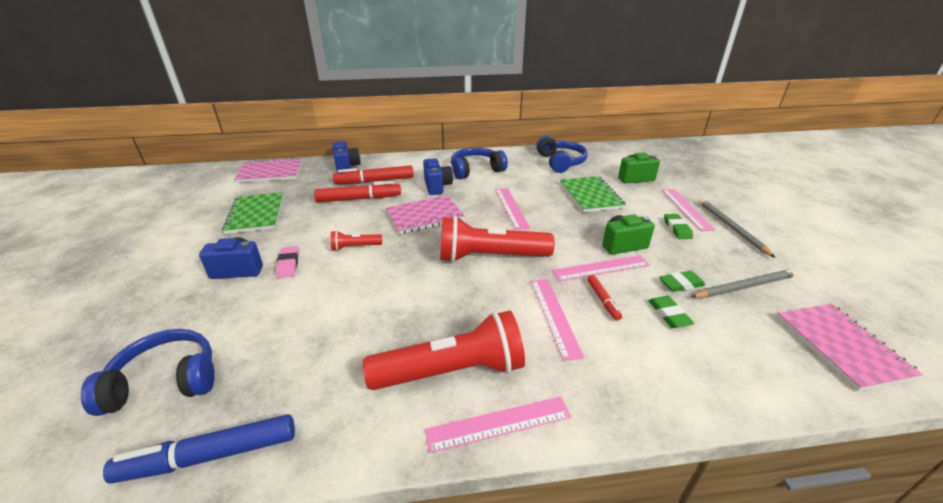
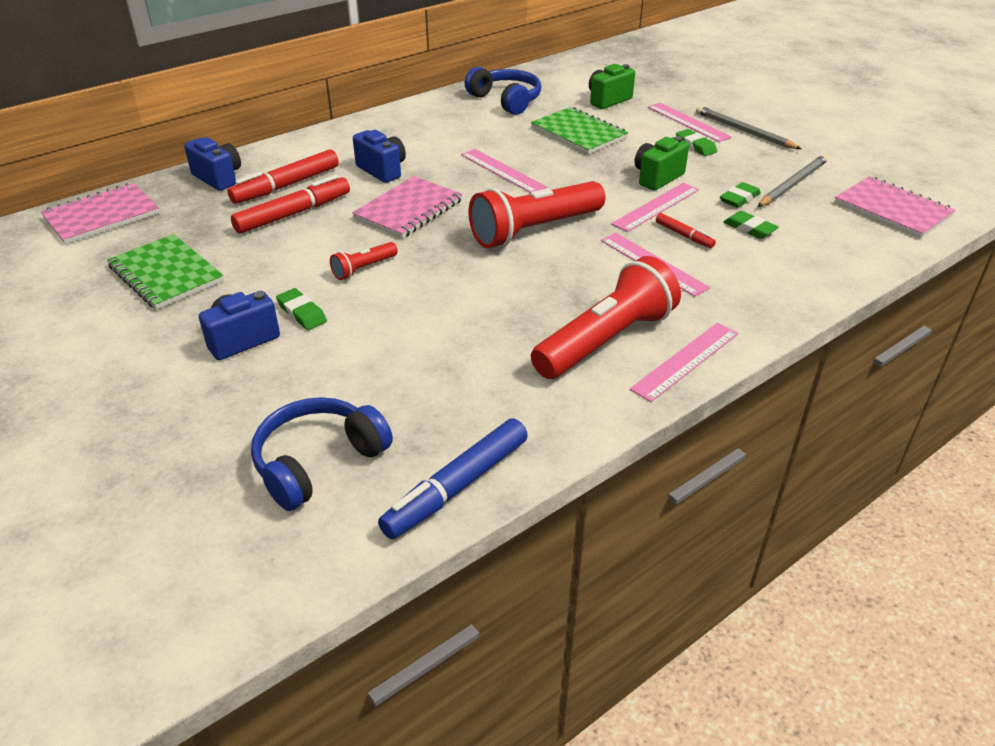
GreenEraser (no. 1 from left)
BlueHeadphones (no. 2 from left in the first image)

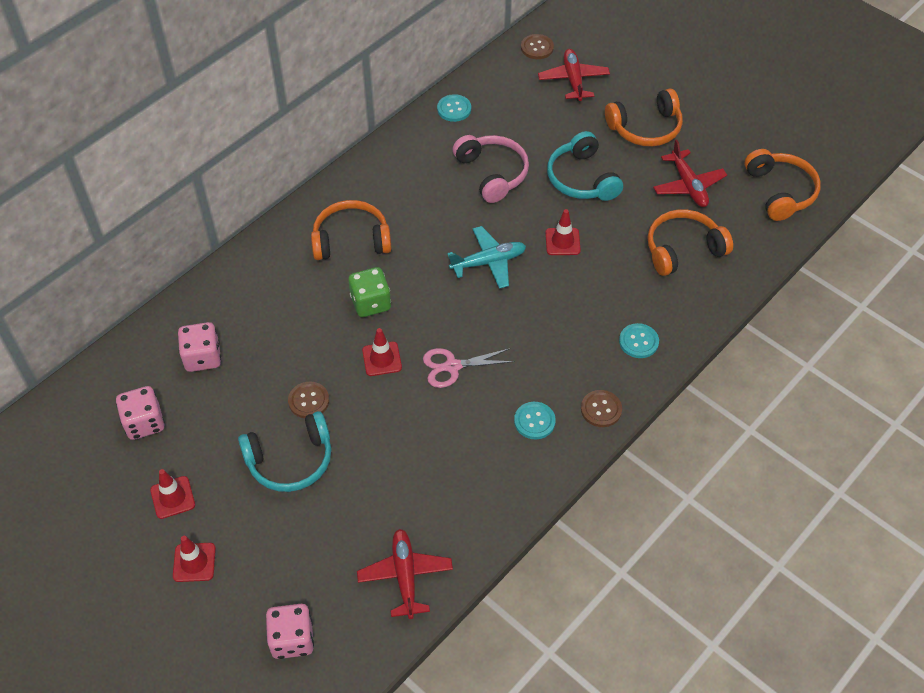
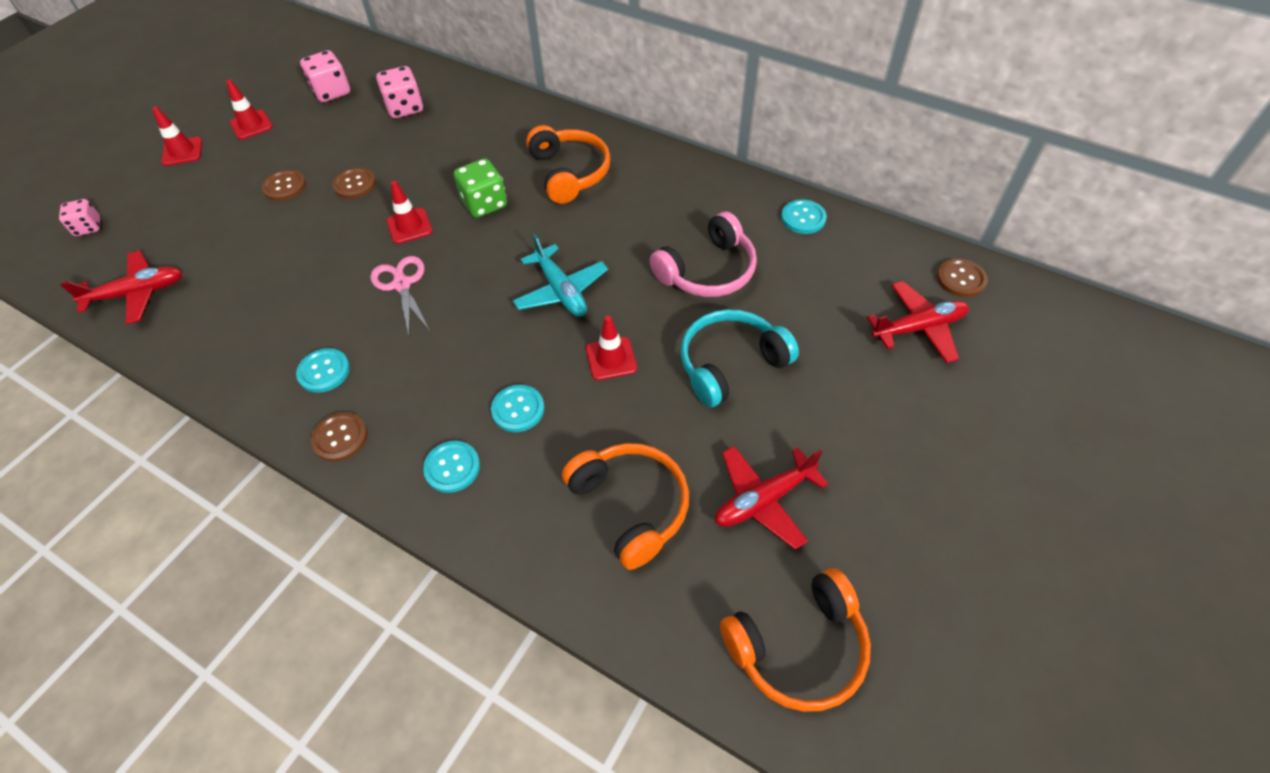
PinkDice (no. 1 from left)
BrownButton (no. 1 from left)
TurquoiseButton (no. 3 from left)
OrangeHeadphones (no. 2 from left in the first image)

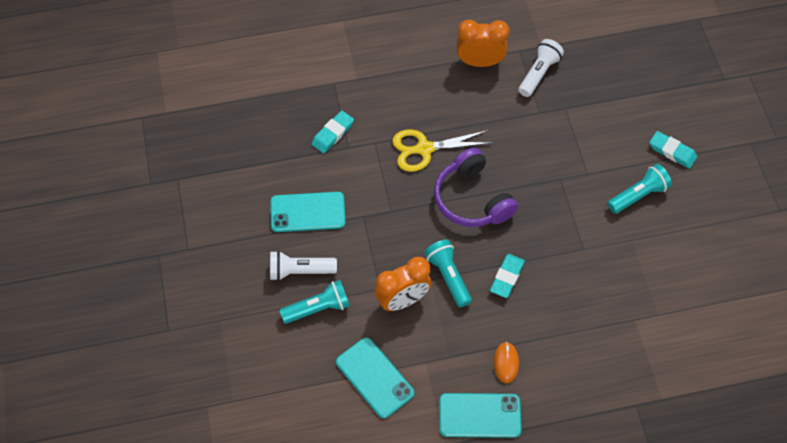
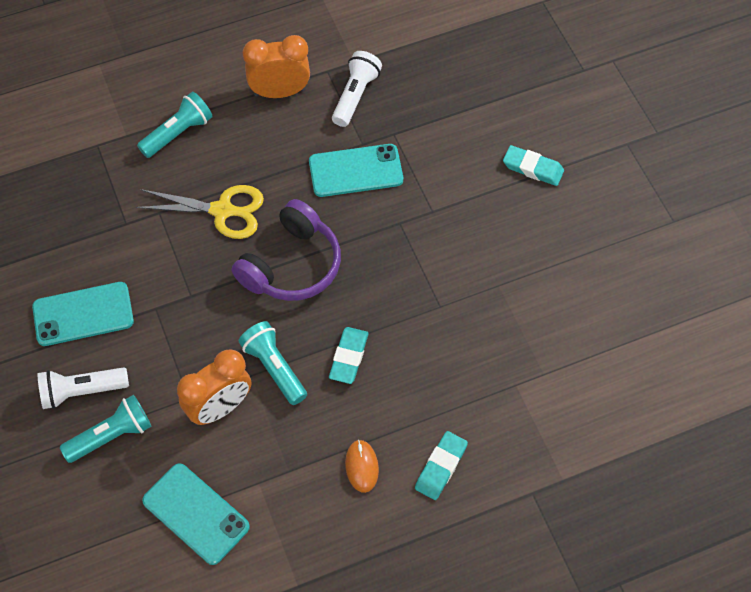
YellowScissors
TurquoiseFlashlight (no. 2 from left)
PurpleHeadphones
TurquoisePhone (no. 3 from left)
TurquoiseEraser (no. 2 from left)

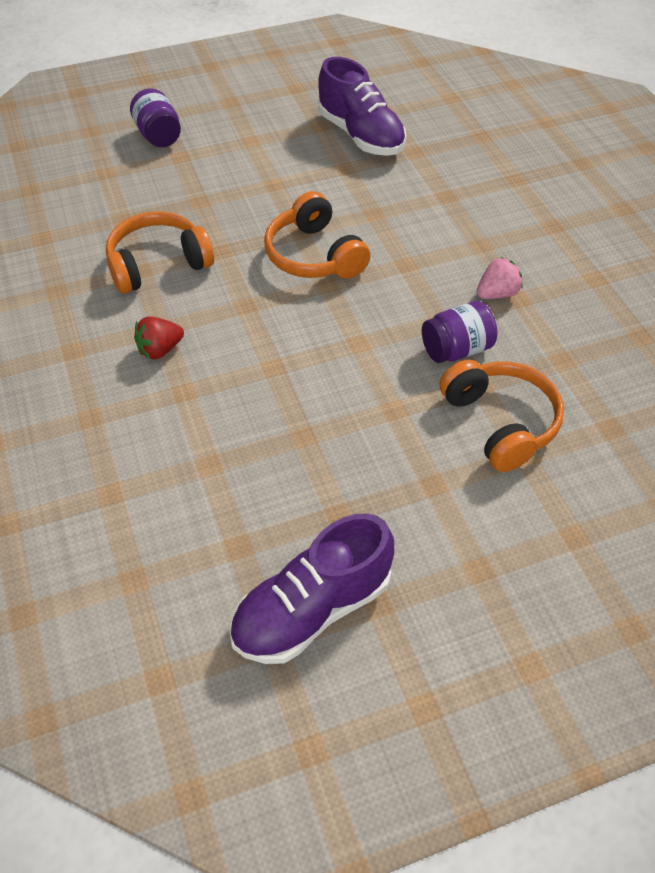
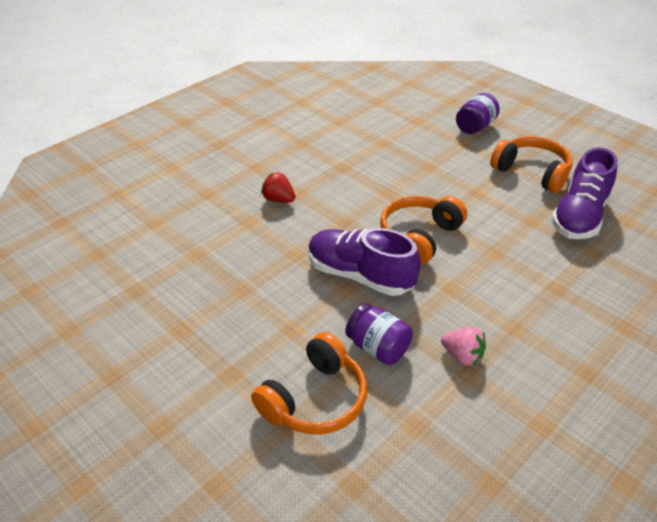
PurpleShoe (no. 1 from left)
OrangeHeadphones (no. 3 from left)

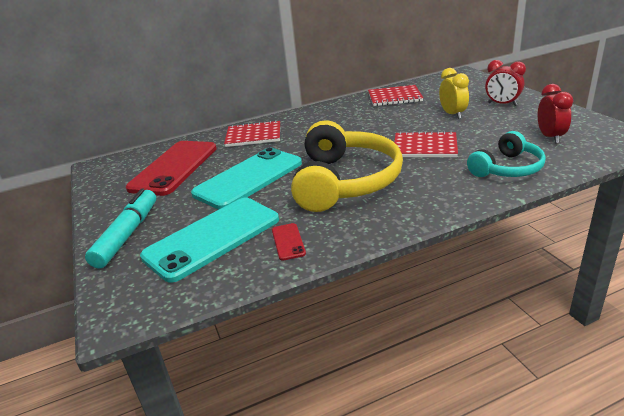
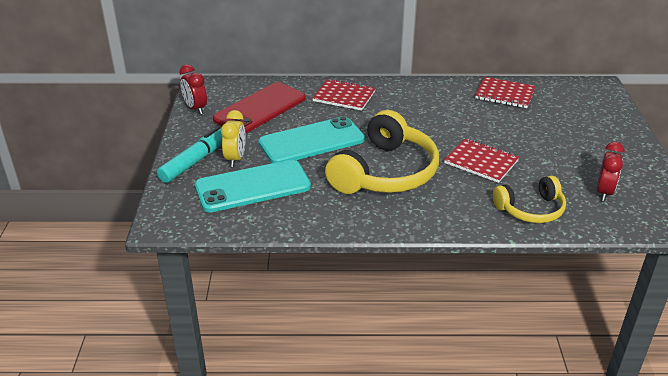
RedClock (no. 1 from left)
YellowClock
YellowHeadphones (no. 2 from left)
RedPhone (no. 2 from left in the first image)

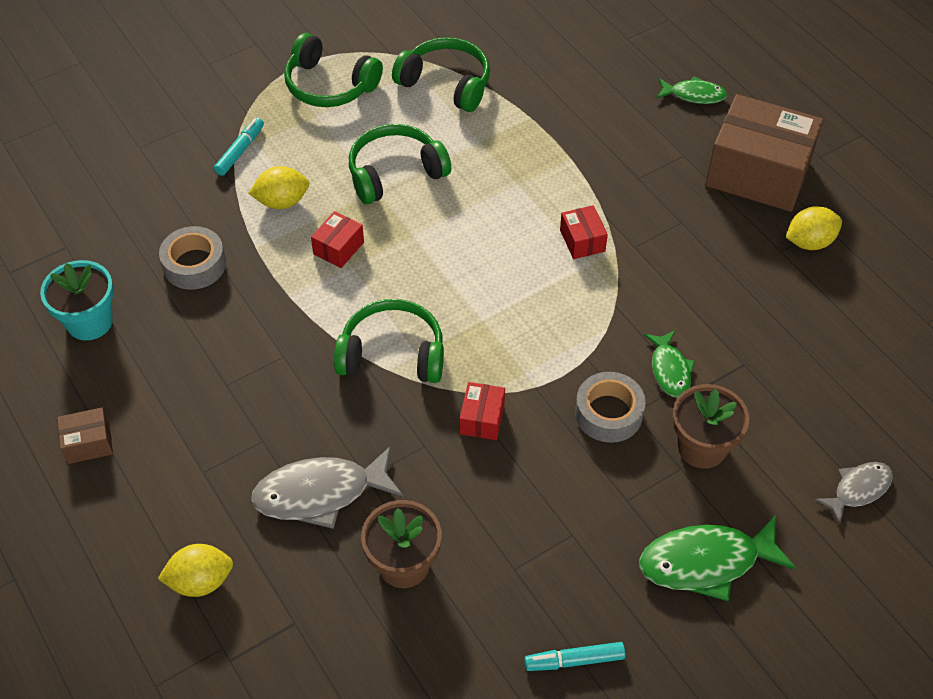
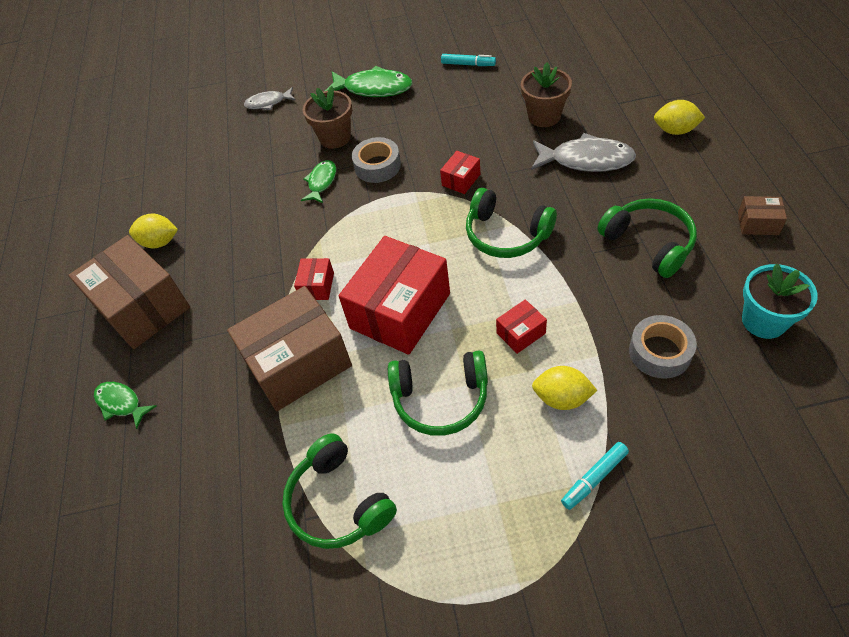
BrownBox (no. 2 from left)
RedBox (no. 2 from left)
GreenHeadphones (no. 4 from left)

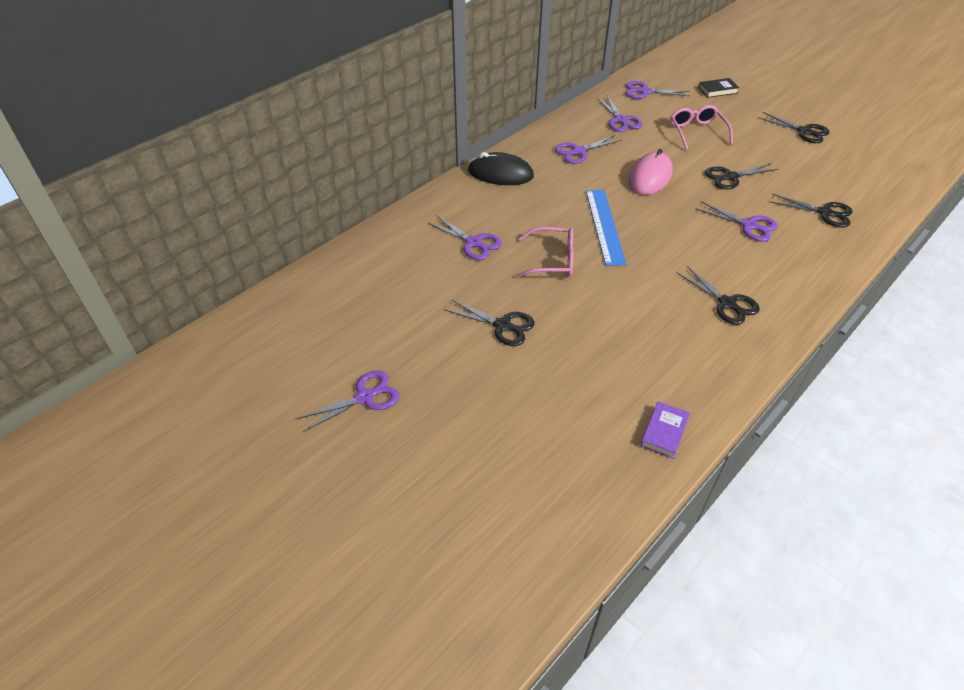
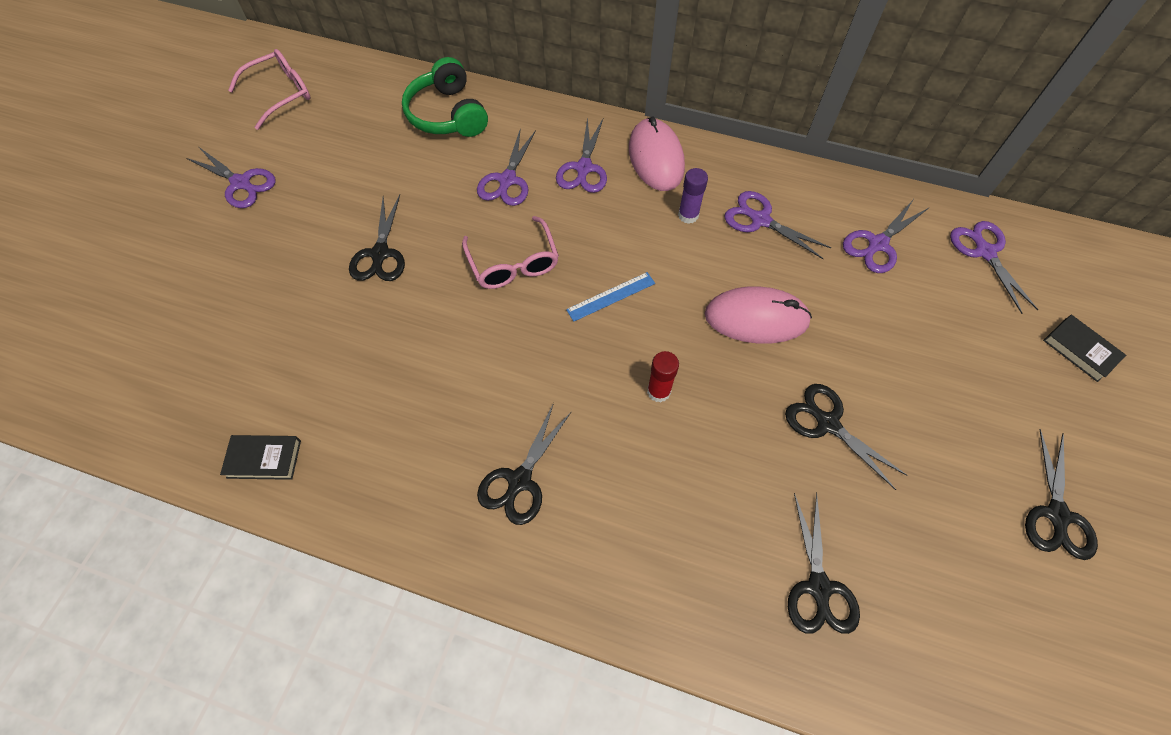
BlackBook (no. 1 from left)
PinkGlasses (no. 1 from left)
GreenHeadphones
PurpleScissors (no. 3 from left)
BlueRuler
PinkMouse (no. 1 from left)
RedGlueStick
PurpleGlueStick

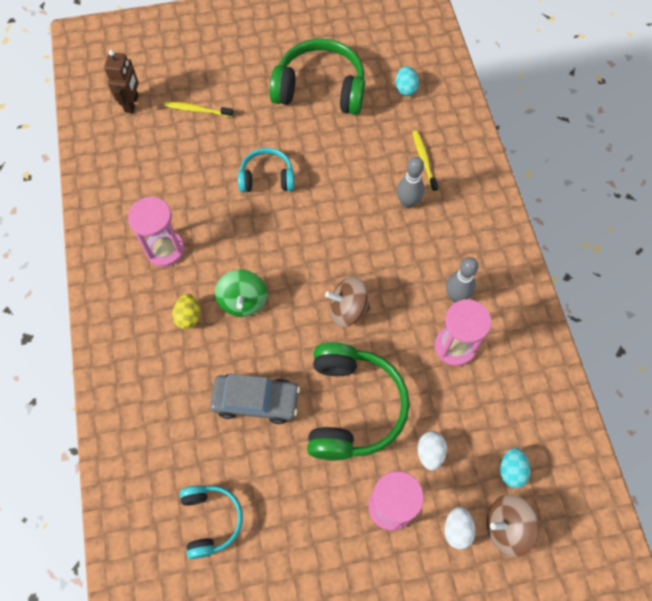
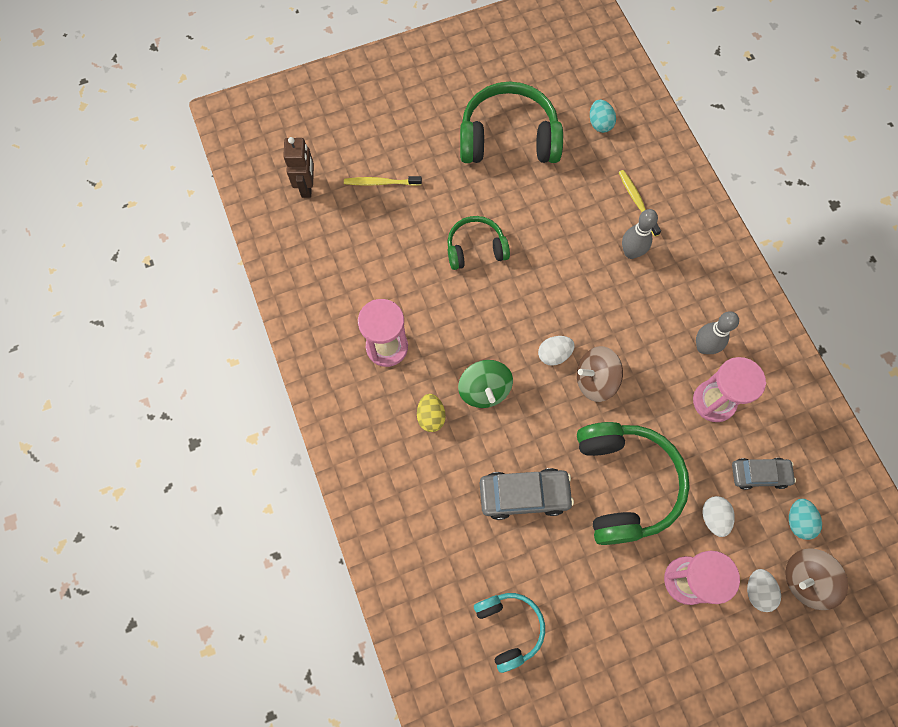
GreenHeadphones (no. 1 from left)
WhiteEgg (no. 1 from left)
GreyCar (no. 2 from left)

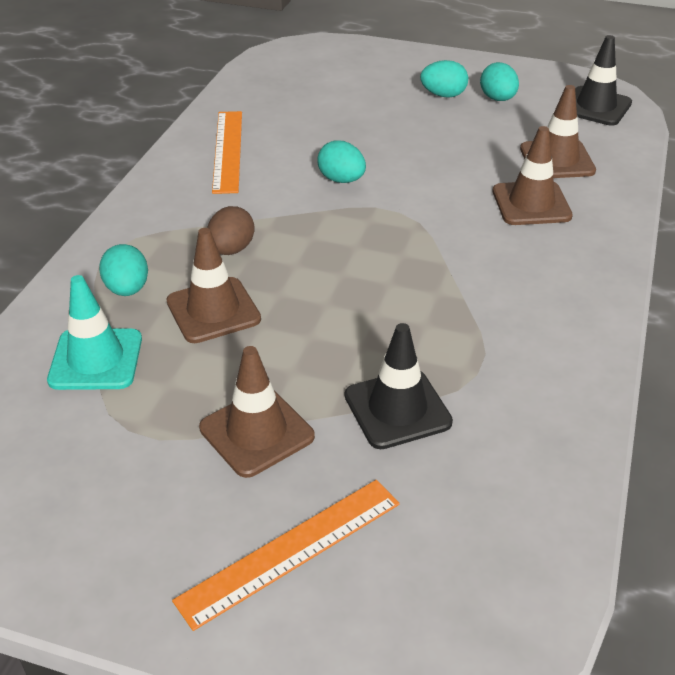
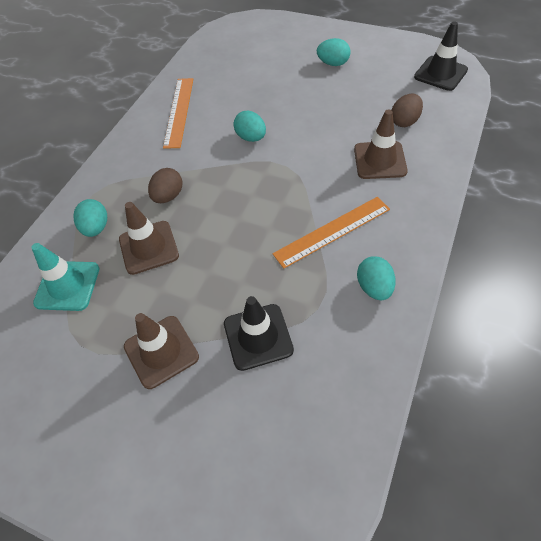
OrangeRuler (no. 2 from left)
TurquoiseEgg (no. 4 from left)
BrownEgg (no. 2 from left)

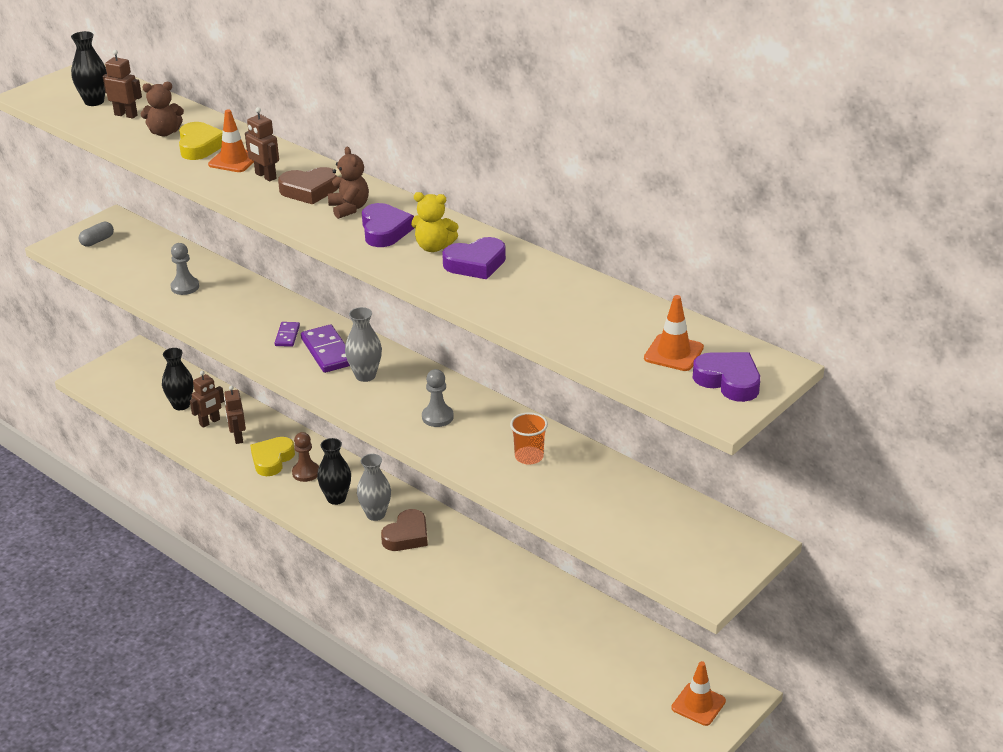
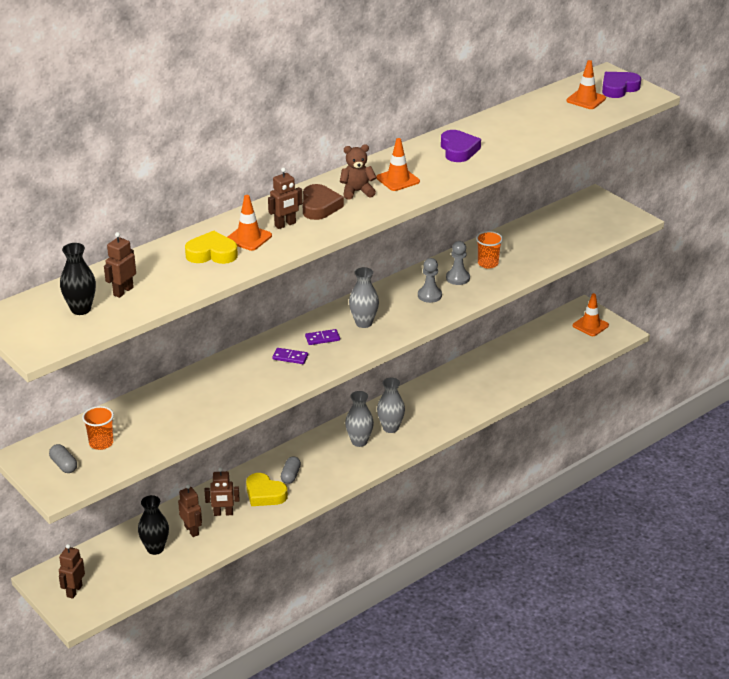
BrownRobot (no. 1 from left)
OrangeCup (no. 1 from left)
GreyCapsule (no. 2 from left)
PurpleDomino (no. 2 from left)
OrangeTrafficCone (no. 2 from left)
GreyVase (no. 3 from left)
GreyPawn (no. 2 from left)
BrownTeddyBear (no. 1 from left in the first image)
BlackVase (no. 3 from left in the first image)
YellowTeddyBear

